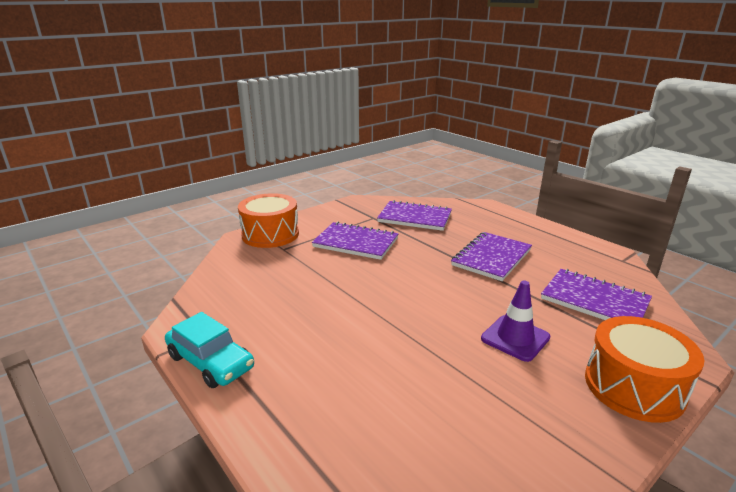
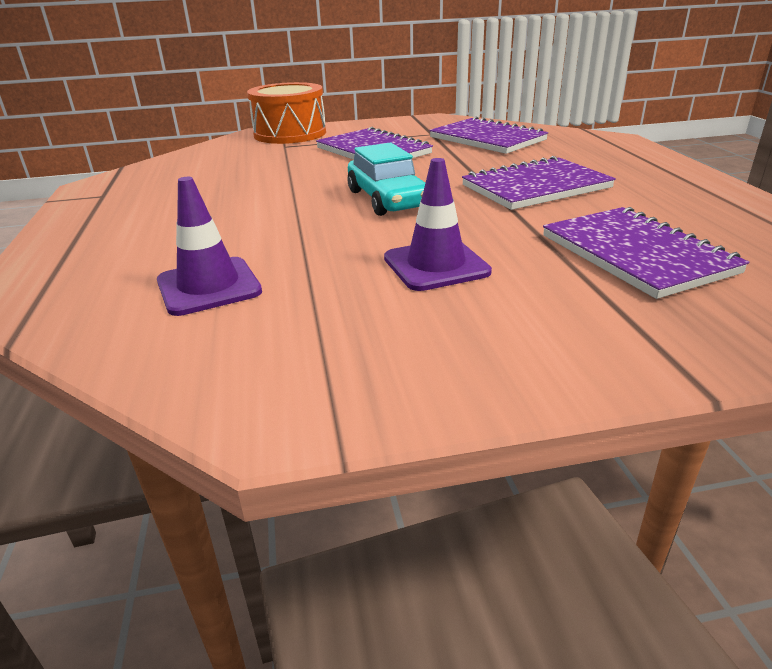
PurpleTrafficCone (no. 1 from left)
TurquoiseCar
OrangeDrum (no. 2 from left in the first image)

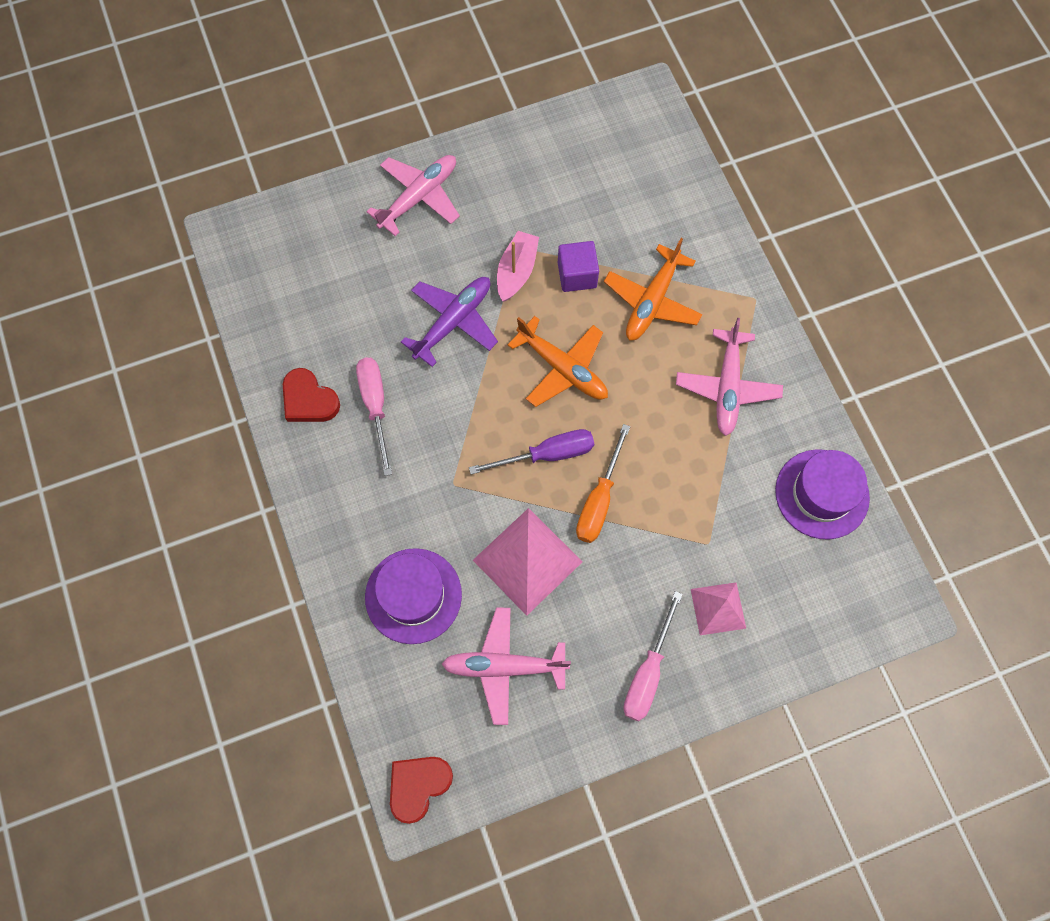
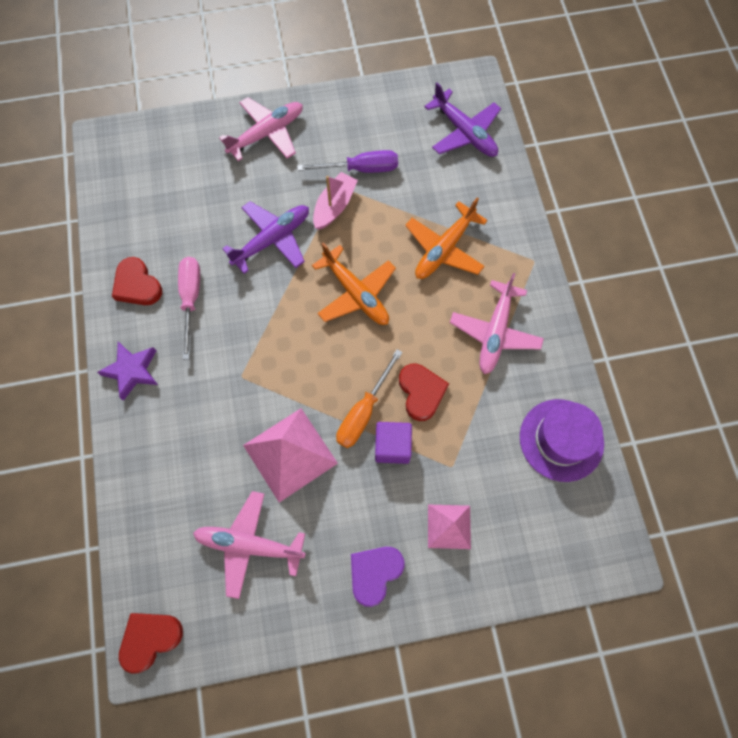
PurpleStar
PurpleScrewdriver
PurpleHeart
PurpleCube
RedHeart (no. 3 from left)
PurplePlane (no. 2 from left)
PurpleHat (no. 1 from left in the first image)

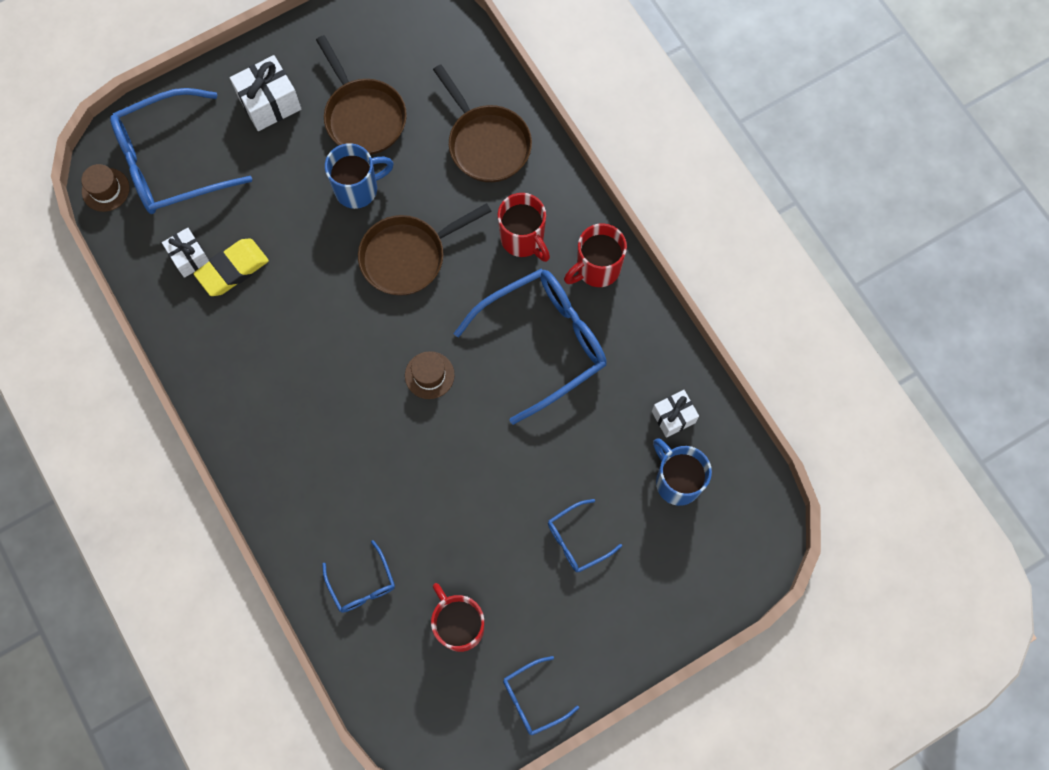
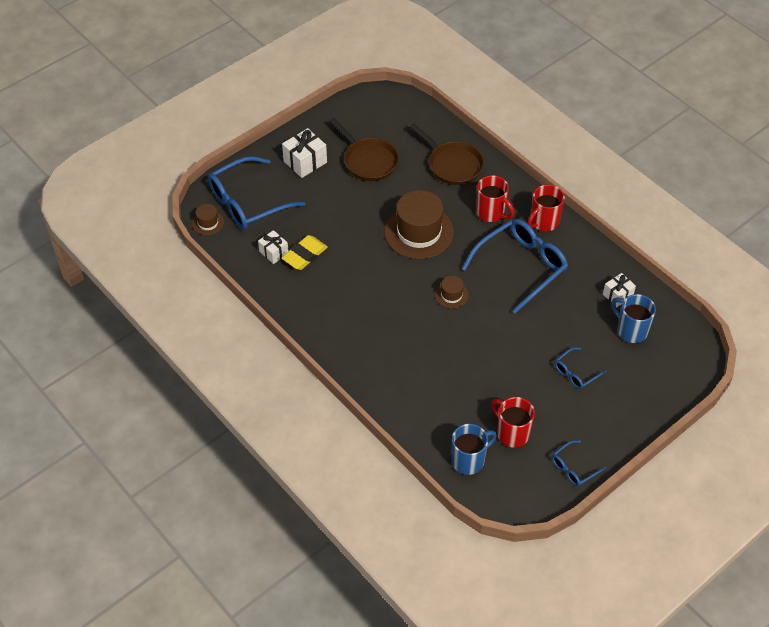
BrownHat (no. 2 from left)
BlueMug (no. 1 from left)
BlueGlasses (no. 2 from left in the first image)

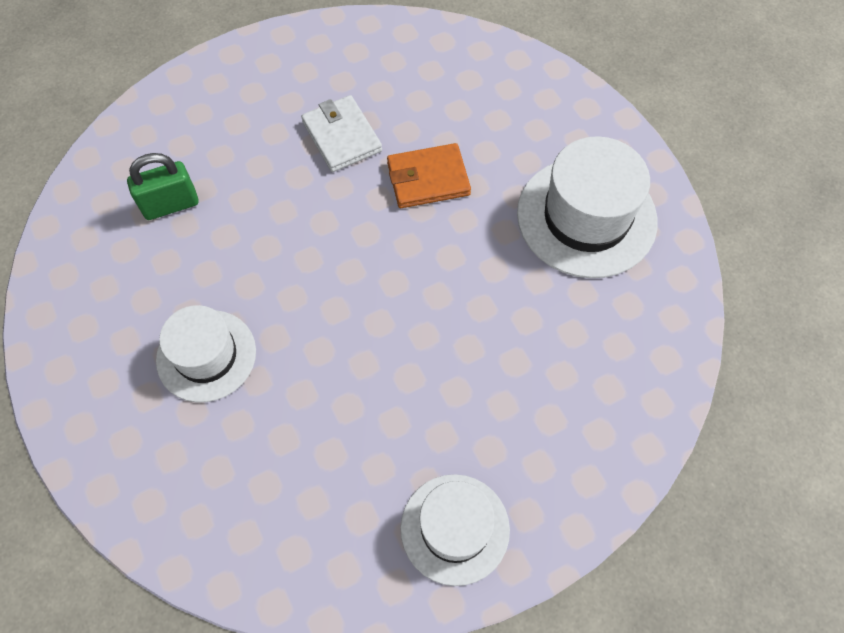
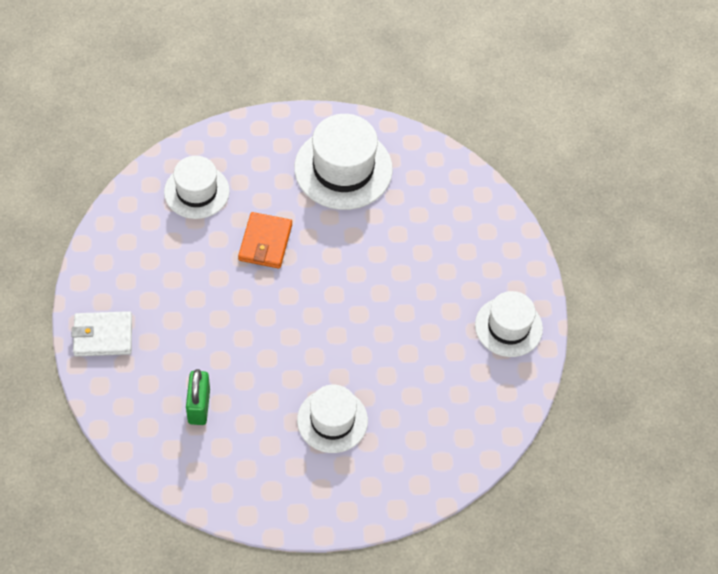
WhiteWallet
WhiteHat (no. 1 from left)

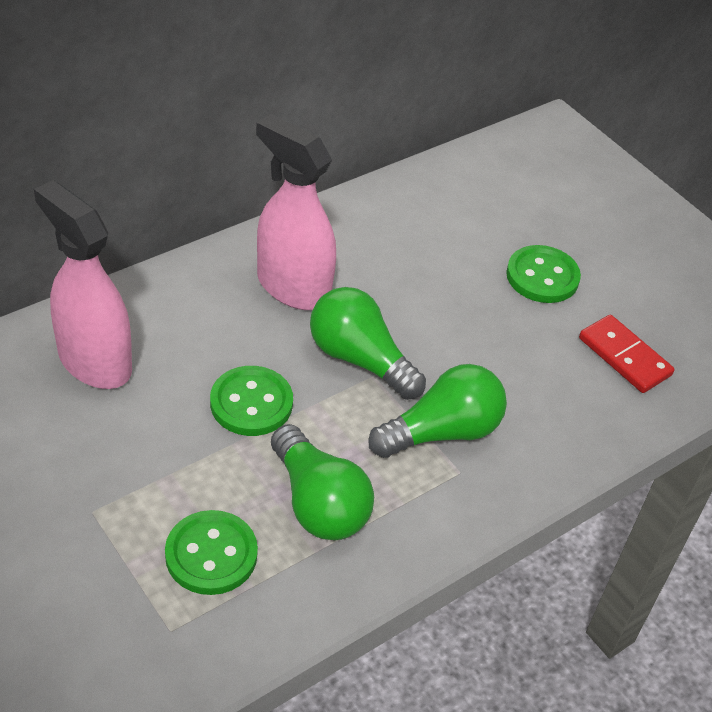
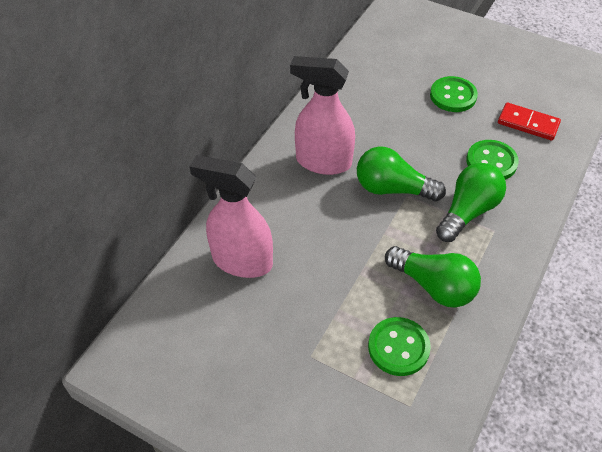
GreenButton (no. 3 from left)

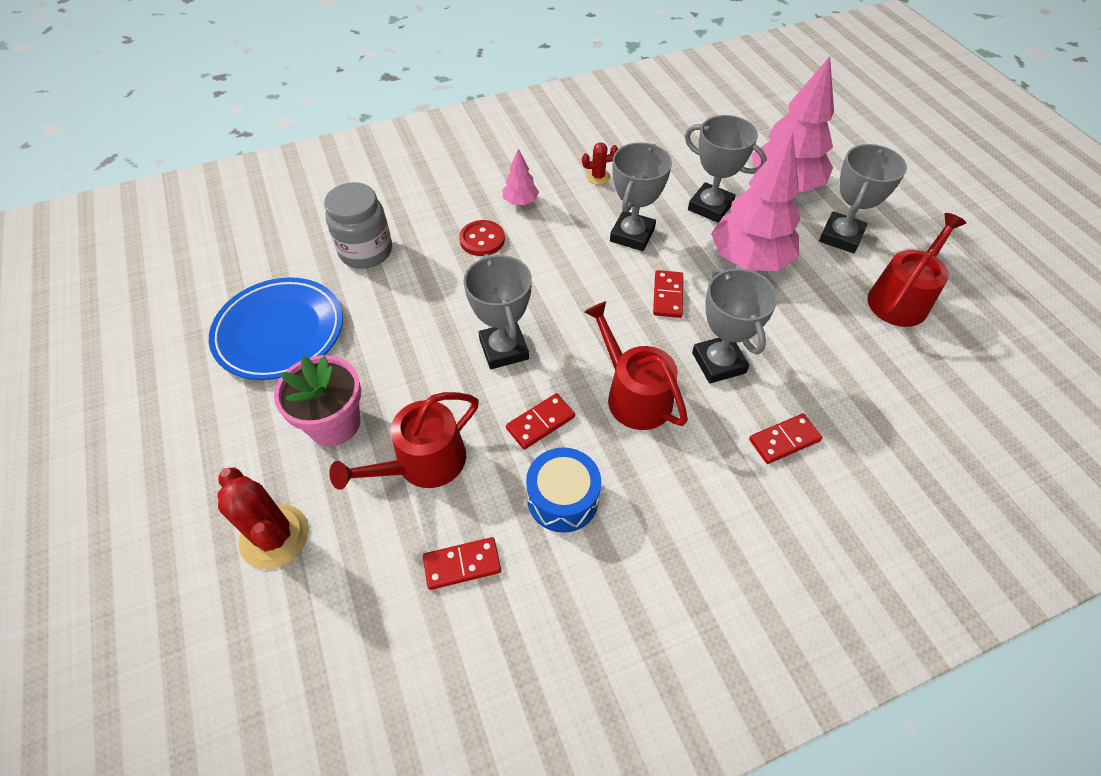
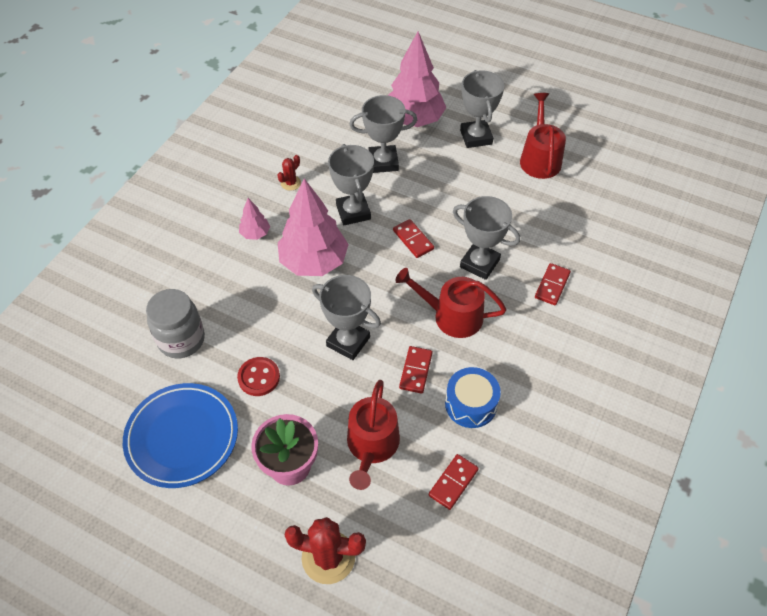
RedButton
PinkTree (no. 2 from left)

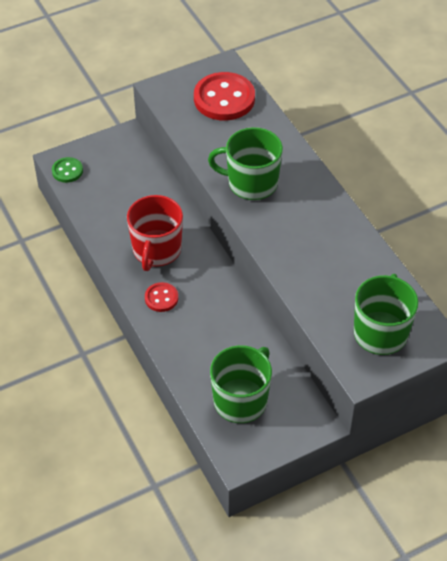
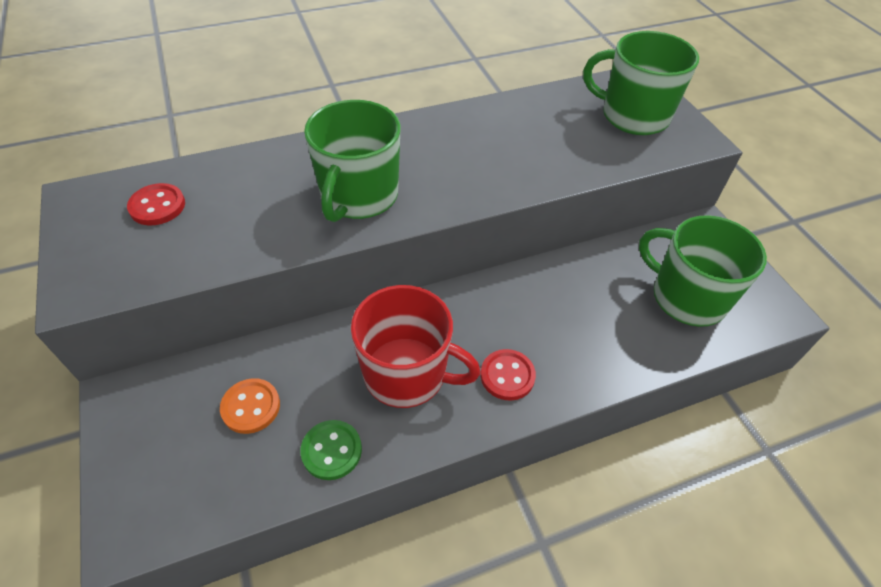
RedButton (no. 1 from left)
OrangeButton
GreenButton

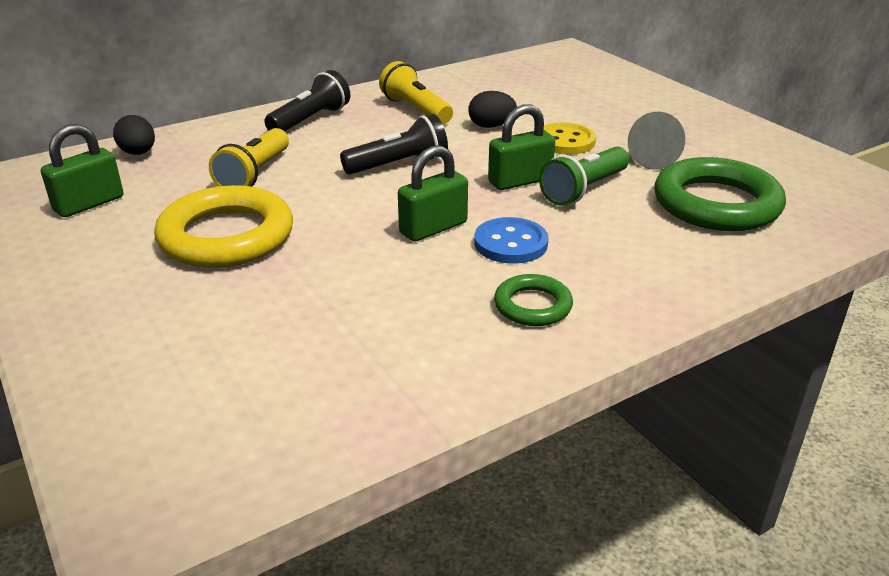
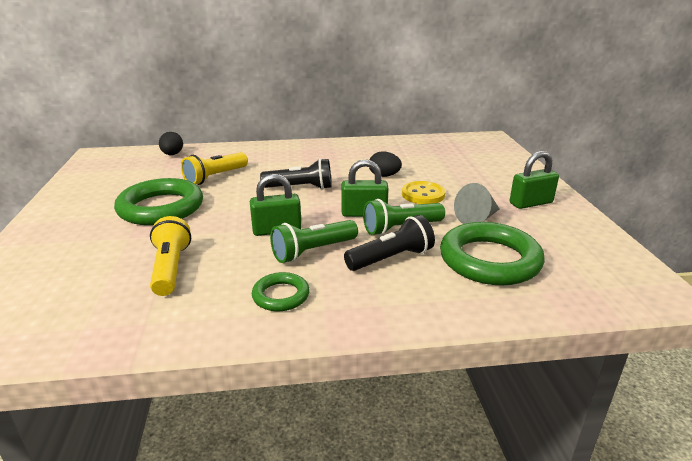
GreenRing (no. 1 from left)
YellowFlashlight (no. 1 from left)
GreenFlashlight (no. 1 from left)
BlackFlashlight (no. 2 from left)
GreenPadlock (no. 3 from left)

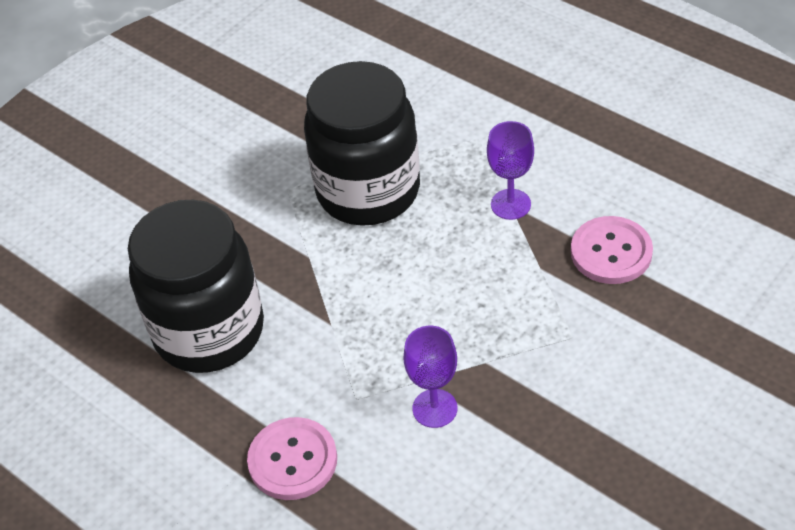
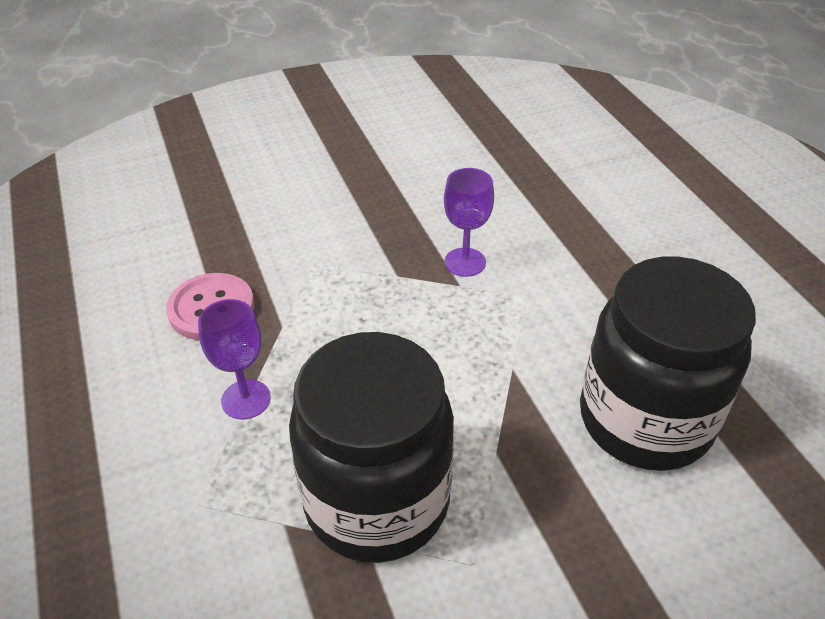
PinkButton (no. 1 from left in the first image)

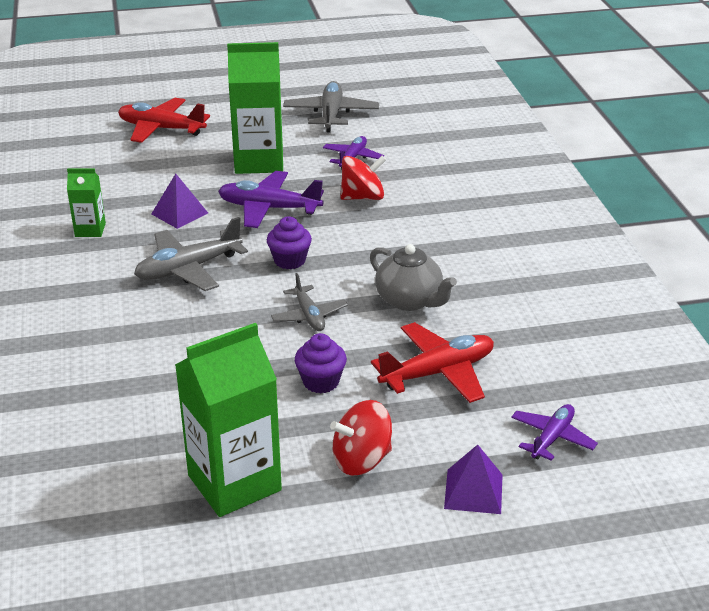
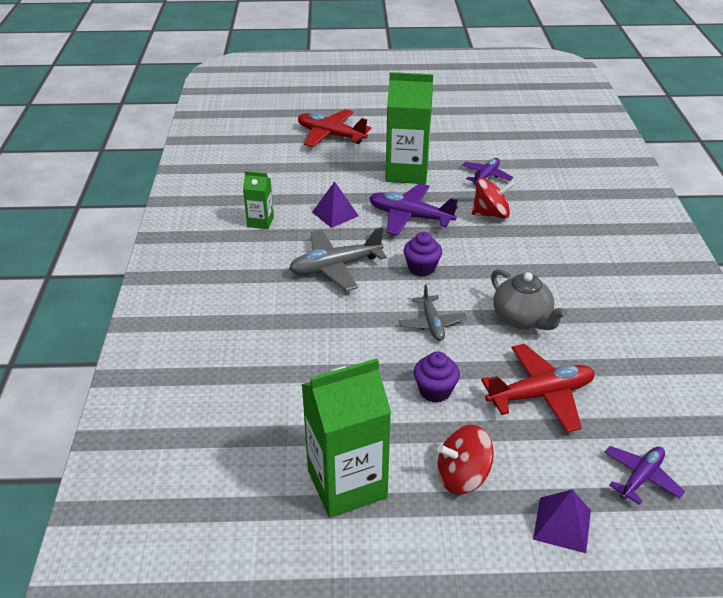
GreyPlane (no. 3 from left in the first image)

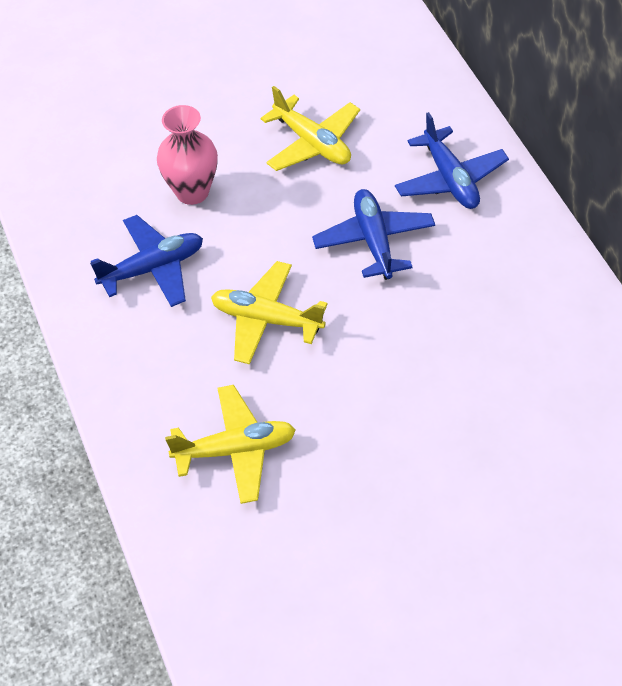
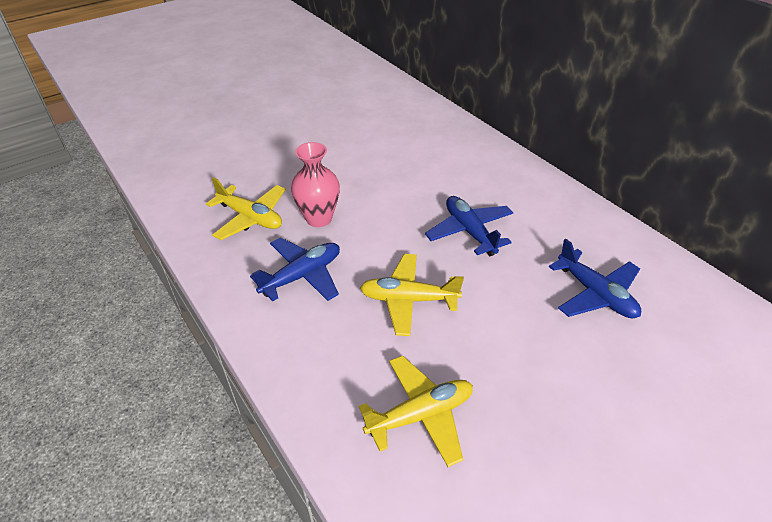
YellowPlane (no. 1 from left)
BluePlane (no. 3 from left)

